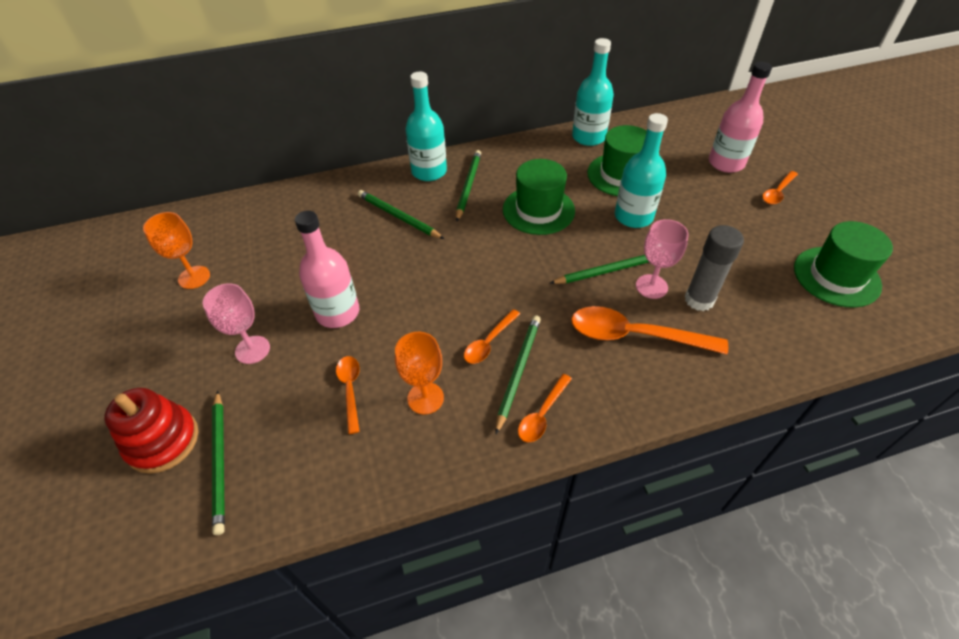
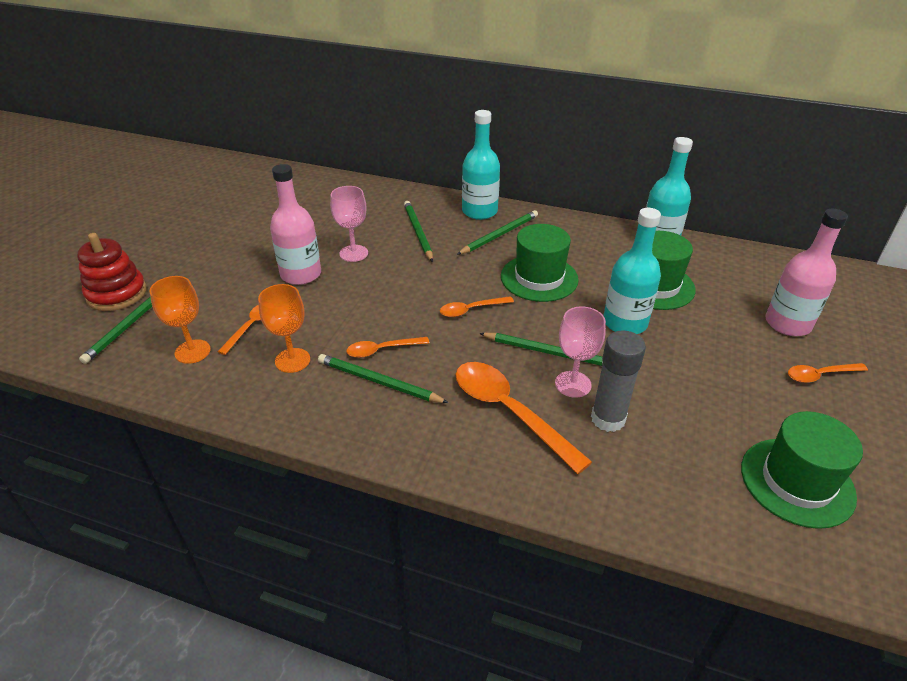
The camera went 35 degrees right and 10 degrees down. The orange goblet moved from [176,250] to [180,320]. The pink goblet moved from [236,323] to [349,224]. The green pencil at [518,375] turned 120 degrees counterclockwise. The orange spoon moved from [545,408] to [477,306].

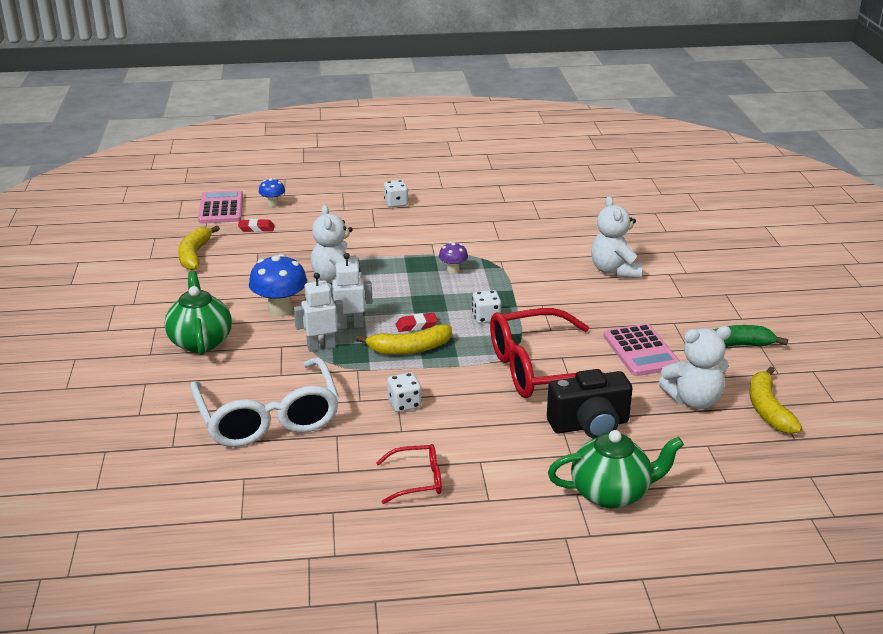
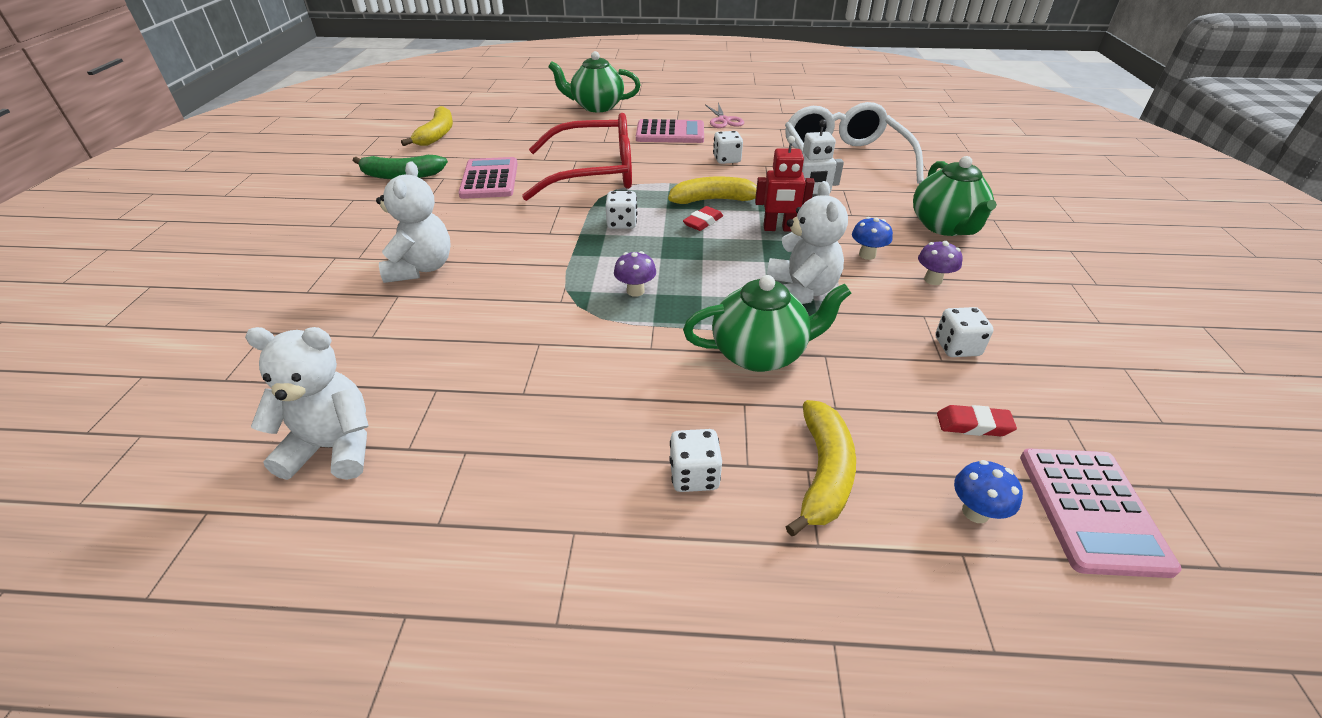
The camera went 170 degrees left and 10 degrees up. The yellow banana moved from [199,248] to [821,468]. The blue mushroom at [278,285] changed to 0.54 times the size. The white robot at [350,291] became the red robot at [785,184]. The red glasses at [409,474] was replaced by the pink scissors at [725,115]. The red eraser at [416,322] turned 45 degrees counterclockwise. The black camera at [590,404] disappeared. The white teddy bear moved from [695,367] to [307,403]. The pink calculator at [670,131] appeared. The green teapot at [767,323] appeared. The purple mushroom at [940,263] appeared. The white dice at [964,332] appeared.

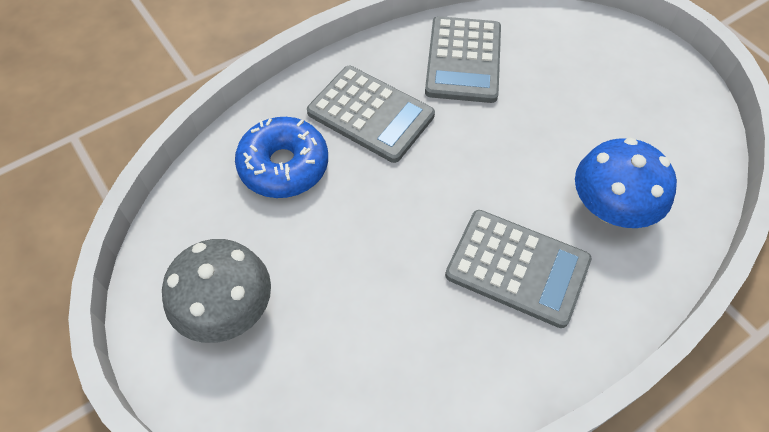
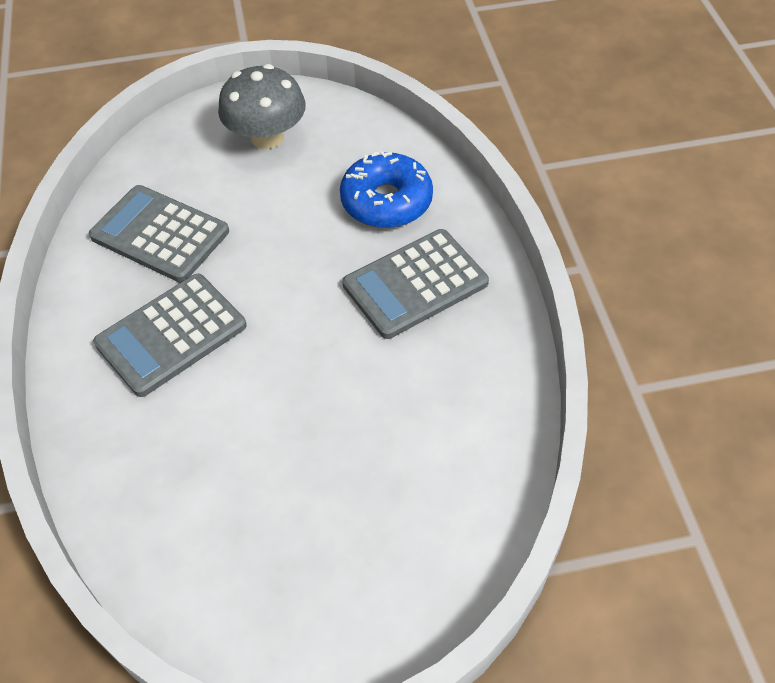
The camera went 115 degrees right and 5 degrees down. The grey calculator moved from [463,59] to [159,233]. The blue mushroom at [626,183] disappeared.

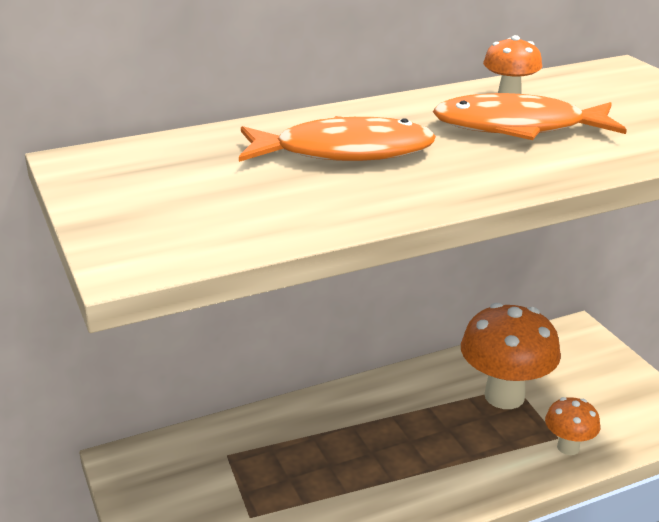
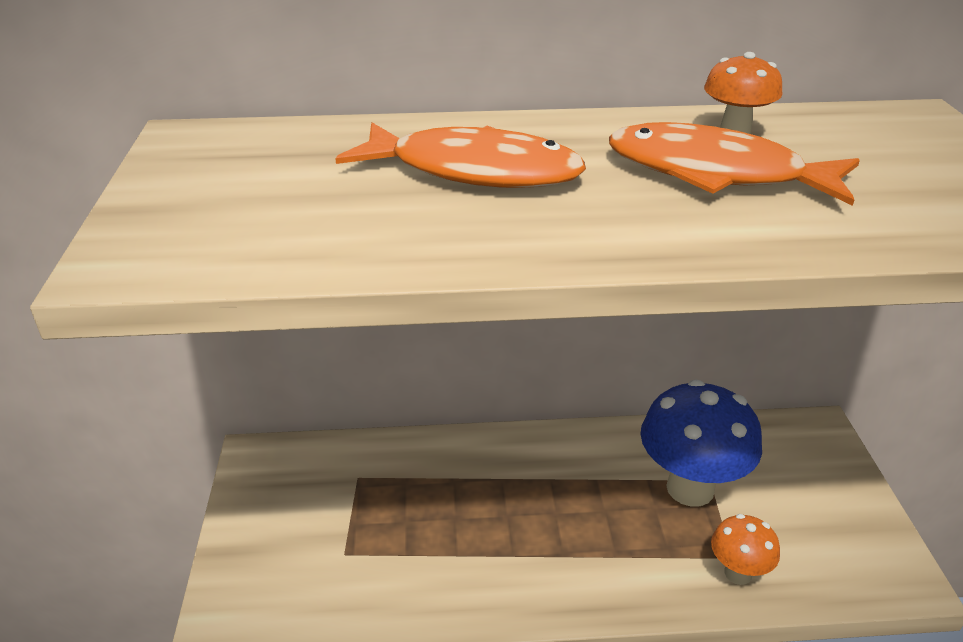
The camera went 20 degrees right and 5 degrees up. The orange mushroom at [511,356] became the blue mushroom at [701,443].

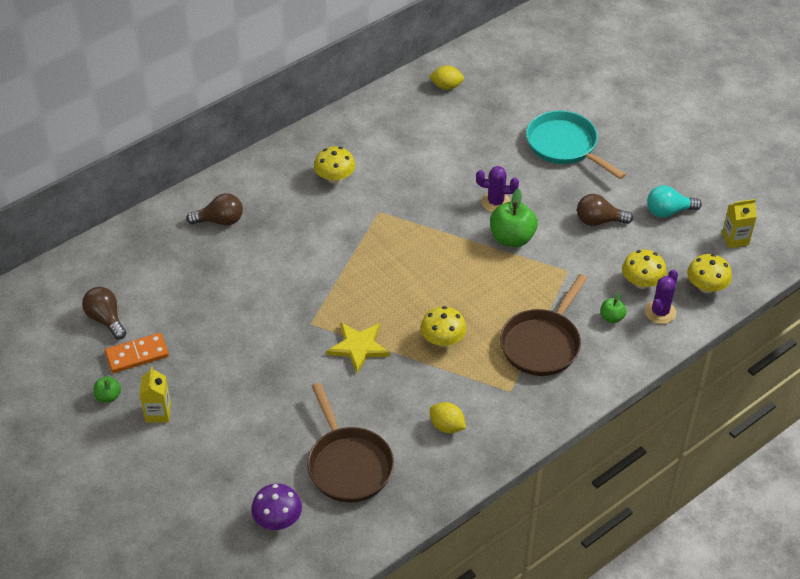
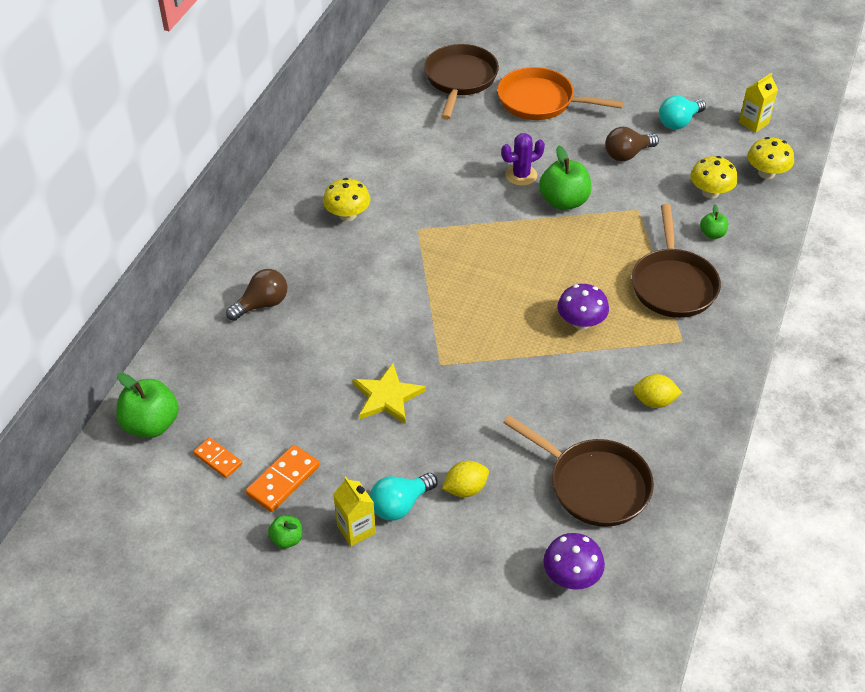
The camera went 30 degrees left and 0 degrees up. The brown light bulb at [104,313] was replaced by the orange domino at [217,458]. The yellow star moved from [358,348] to [389,393]. The yellow mushroom at [443,326] became the purple mushroom at [583,307]. The yellow lemon moved from [446,77] to [465,479]. The turquoise pan at [576,145] became the orange pan at [560,93]. The purple cactus at [661,297] disappeared. The green apple at [147,405] appeared. The turquoise light bulb at [404,497] appeared. The brown pan at [461,82] appeared.

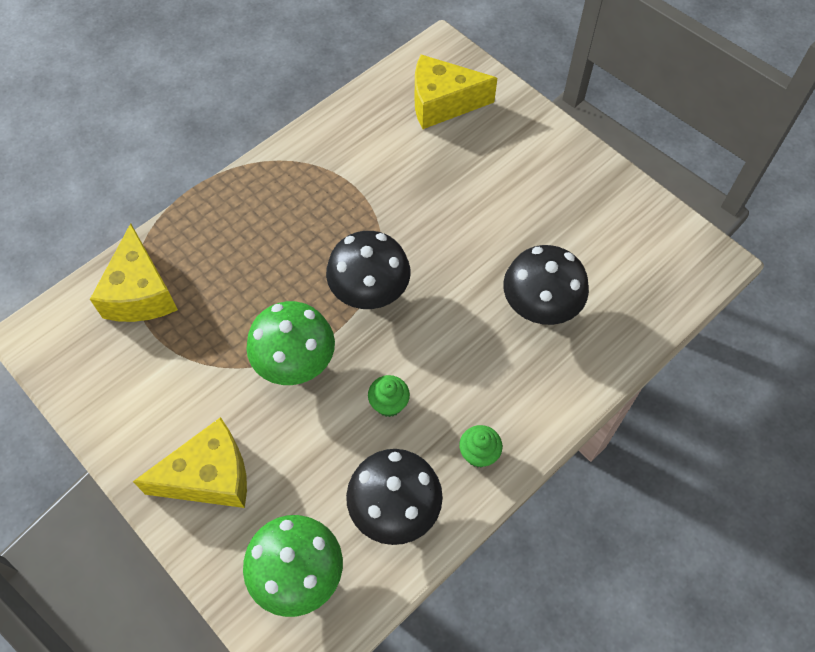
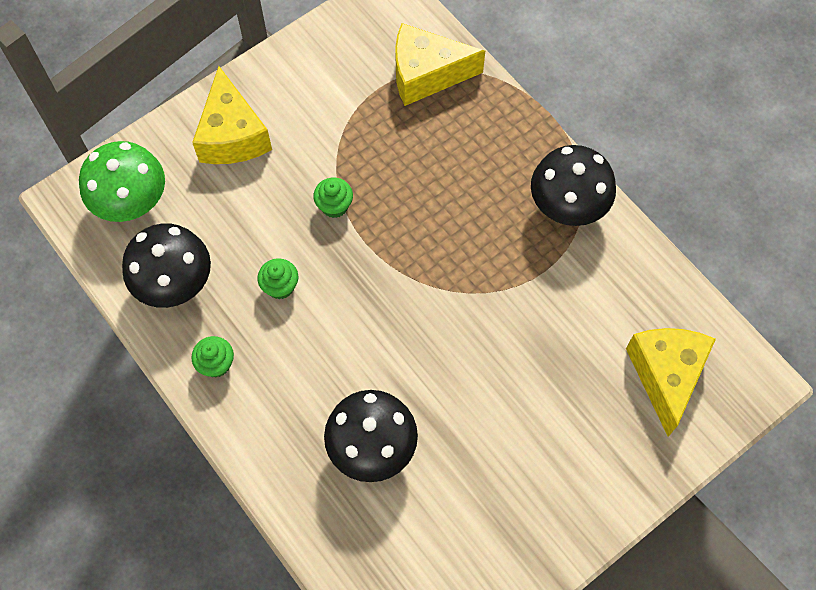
The camera went 95 degrees right and 5 degrees up. The green mushroom at [290,343] was replaced by the green cupcake at [333,198]. The black mushroom moved from [368,270] to [573,185].

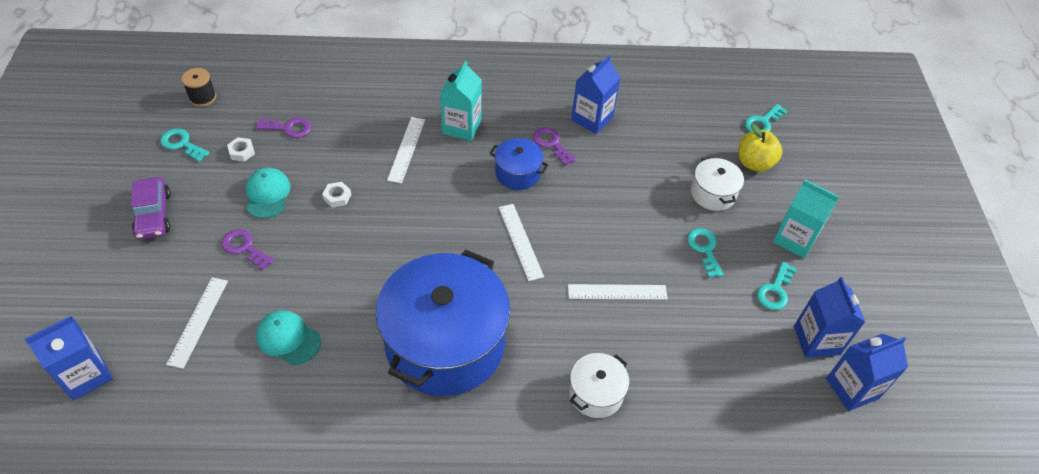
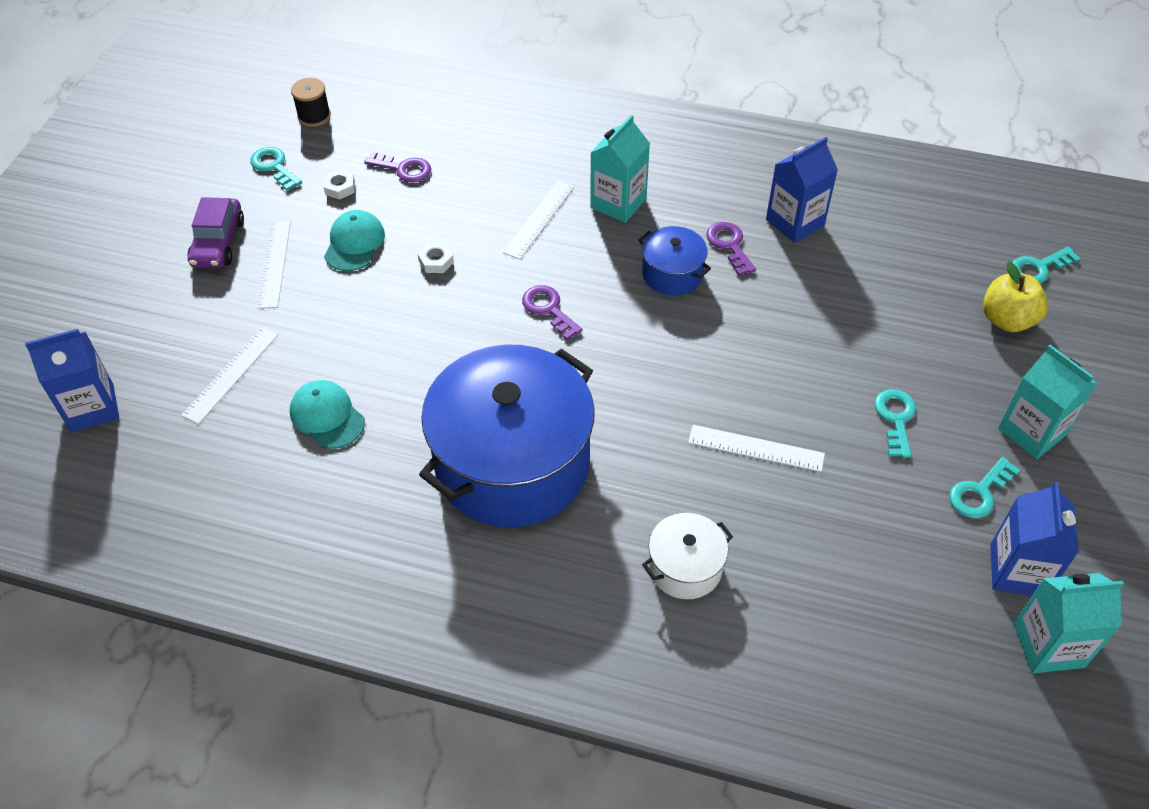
The camera went 20 degrees right and 0 degrees up. The purple key moved from [247,249] to [552,312]. The white ruler moved from [521,242] to [274,265]. The white pot at [717,184] disappeared. The blue carton at [867,372] became the turquoise carton at [1069,623].

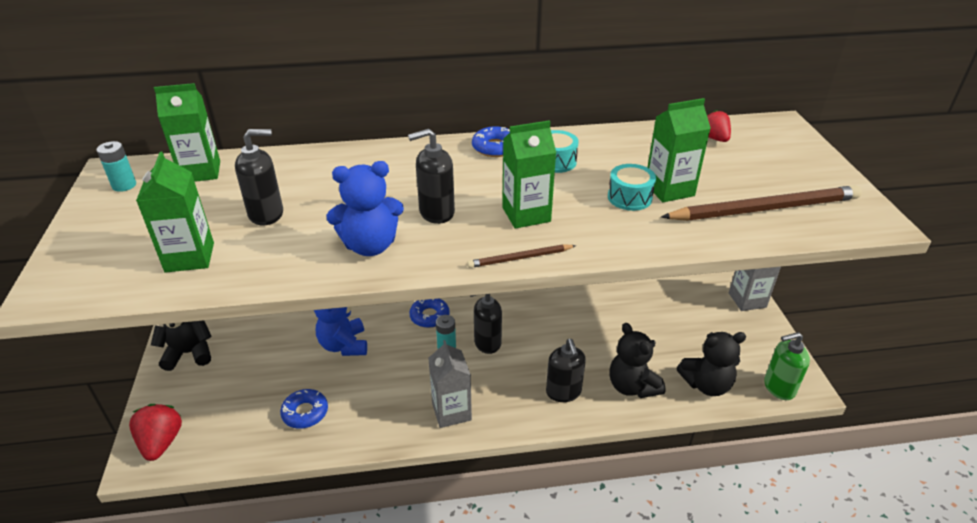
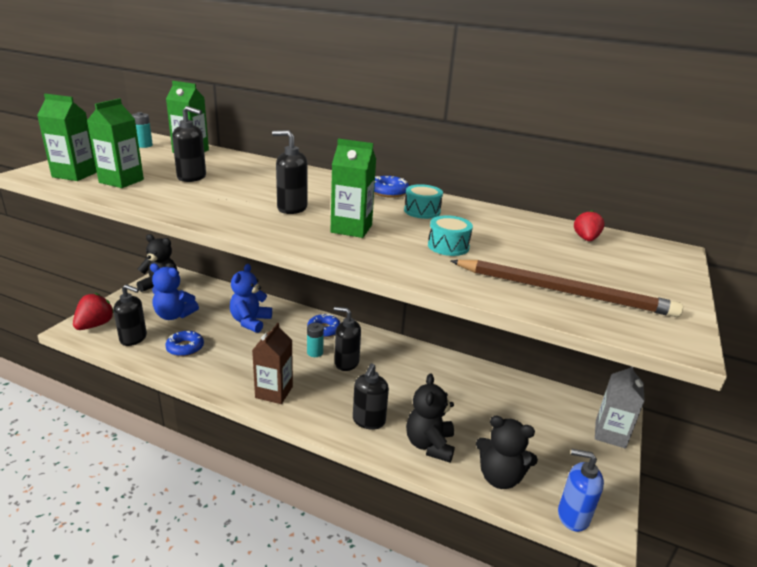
The camera went 30 degrees right and 10 degrees down. The blue teddy bear moved from [365,208] to [174,291]. The grey carton at [450,384] became the brown carton at [272,363]. The brown pencil at [521,256] disappeared. The green carton moved from [679,150] to [67,137]. The green soap dispenser at [787,366] became the blue soap dispenser at [581,490]. The black soap dispenser at [130,315] appeared.

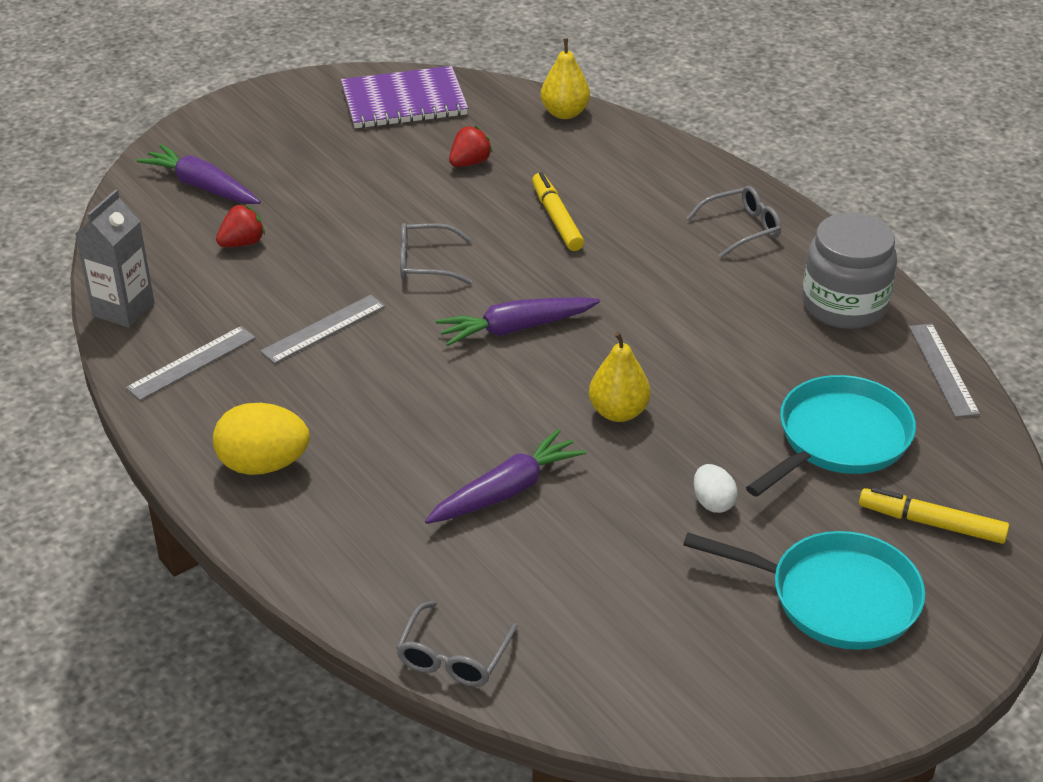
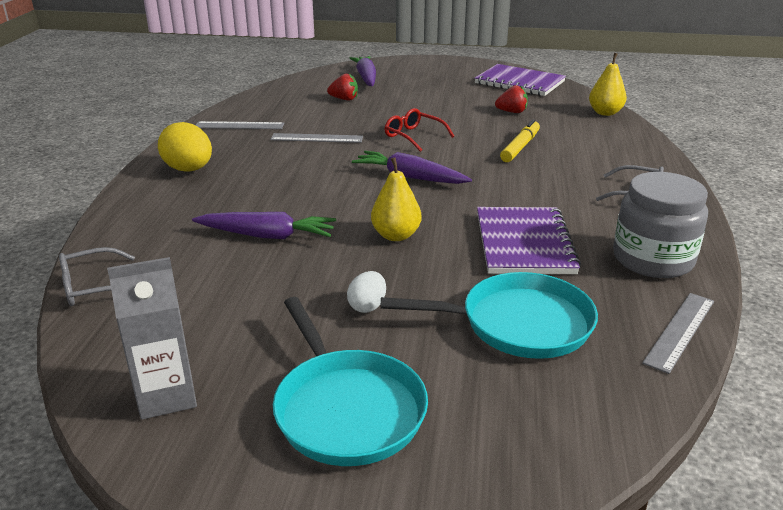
The camera went 45 degrees right and 10 degrees down. The grey carton moved from [115,258] to [152,338]. The grey glasses at [436,253] became the red glasses at [419,130]. The yellow marker at [934,515] disappeared. The purple notebook at [529,240] appeared.

